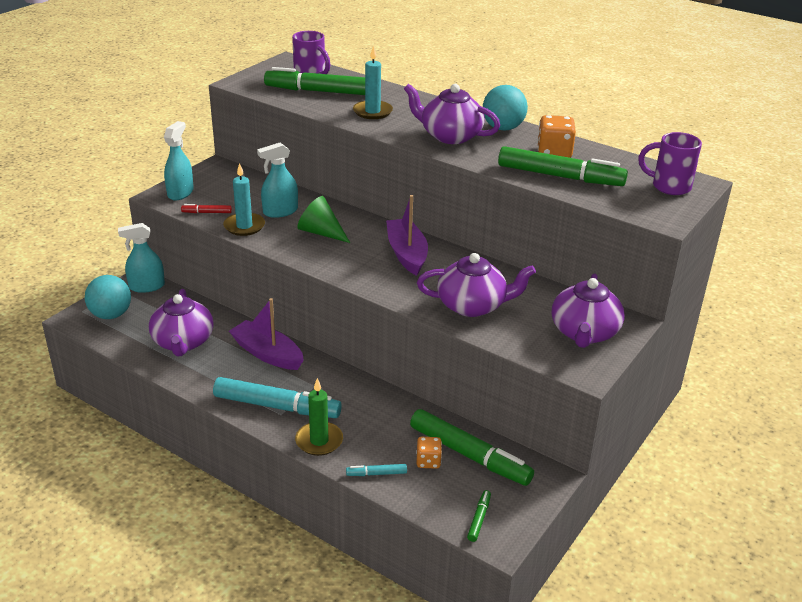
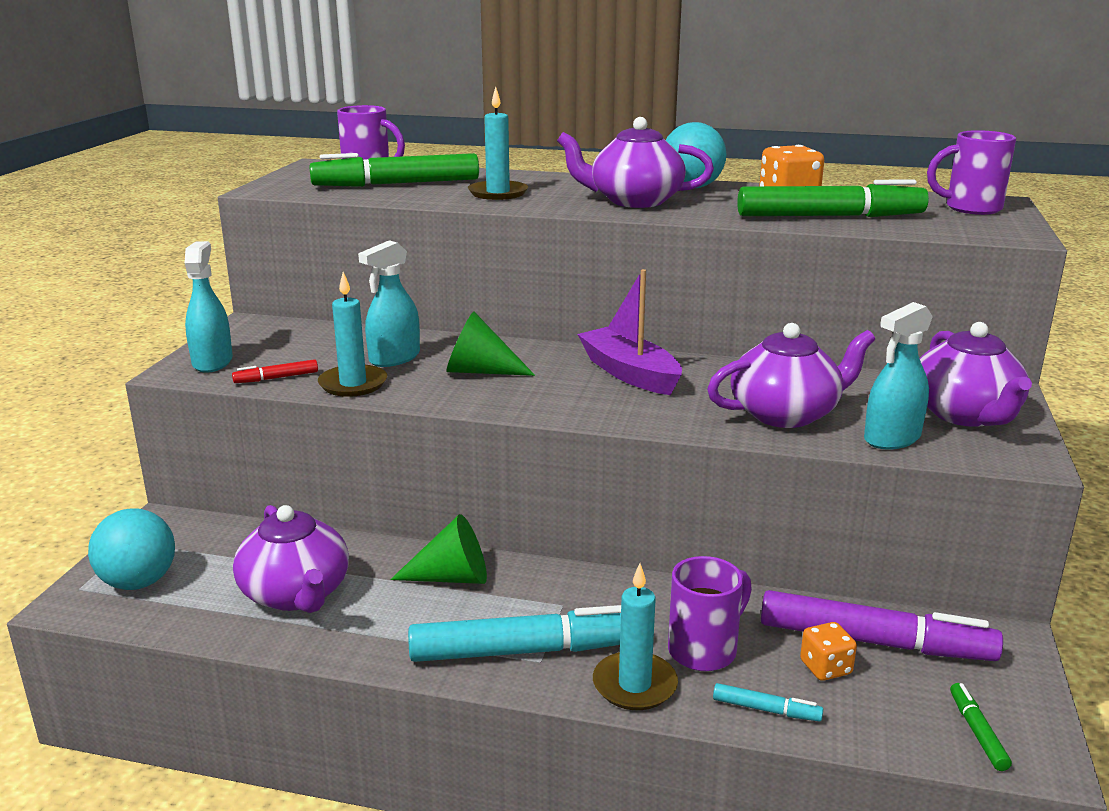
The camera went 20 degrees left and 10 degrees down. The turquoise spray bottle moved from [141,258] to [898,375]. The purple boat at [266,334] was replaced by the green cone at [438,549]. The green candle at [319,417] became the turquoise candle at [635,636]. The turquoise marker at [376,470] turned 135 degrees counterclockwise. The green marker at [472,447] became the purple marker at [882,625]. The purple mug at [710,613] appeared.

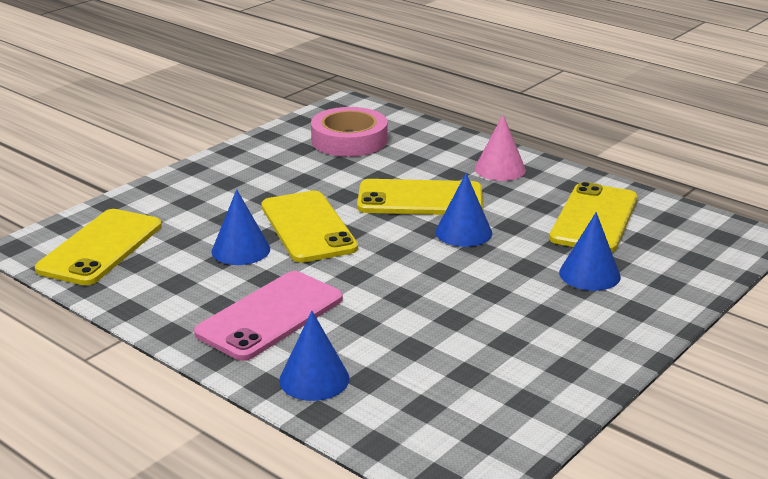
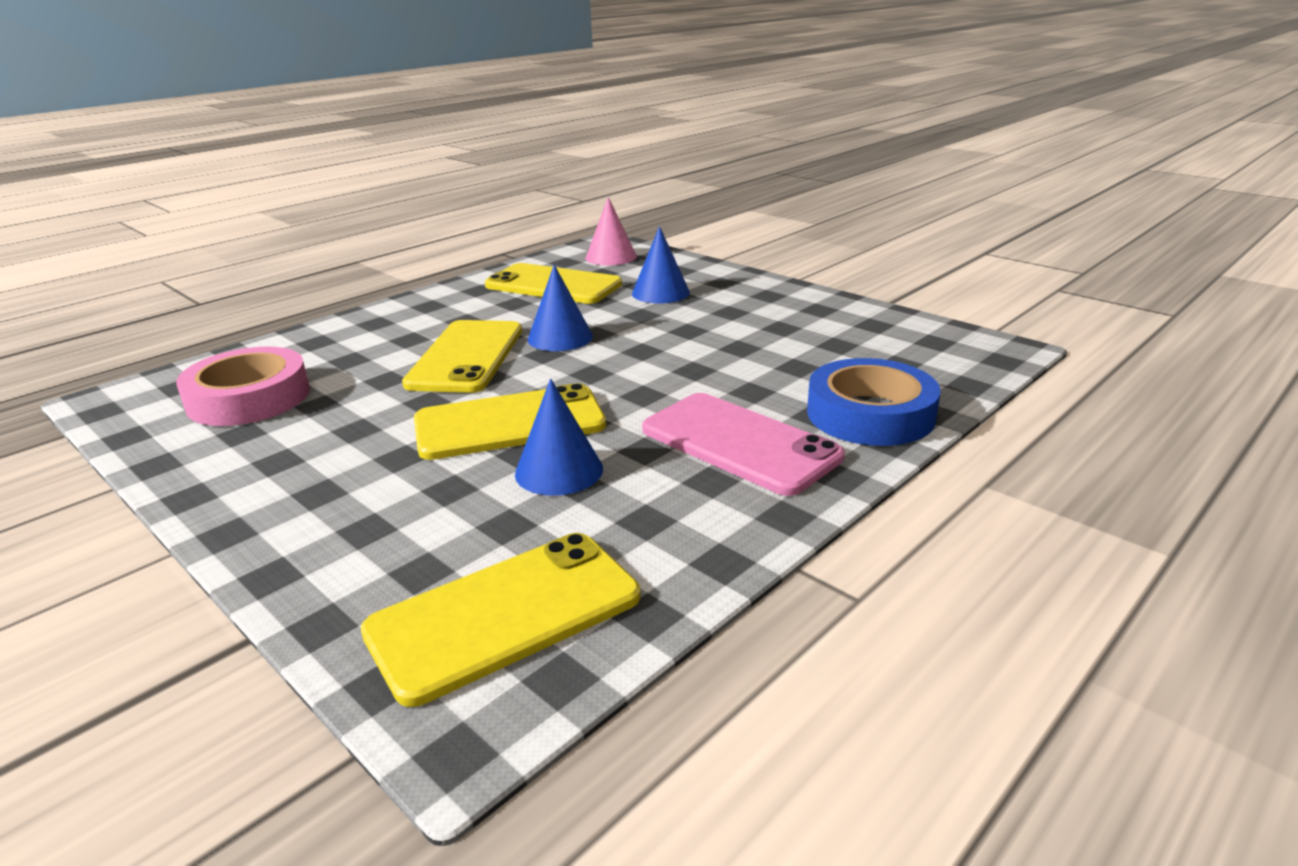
The camera went 85 degrees left and 0 degrees up. The yellow phone at [98,247] turned 60 degrees counterclockwise. The blue cone at [314,356] was replaced by the blue tape at [874,402]. The pink cone moved from [500,147] to [611,231].

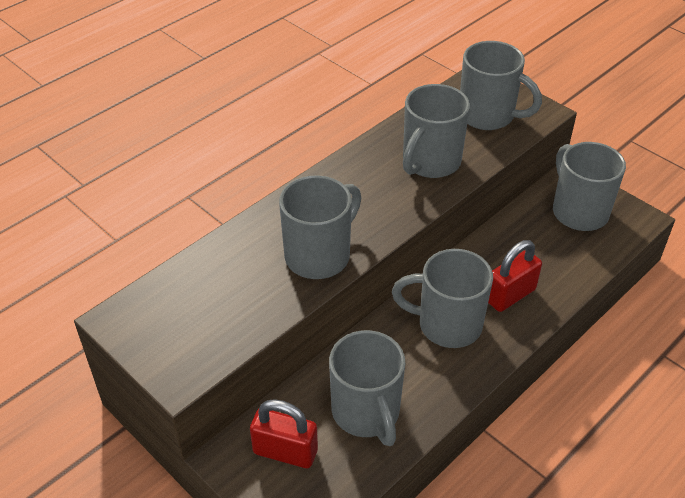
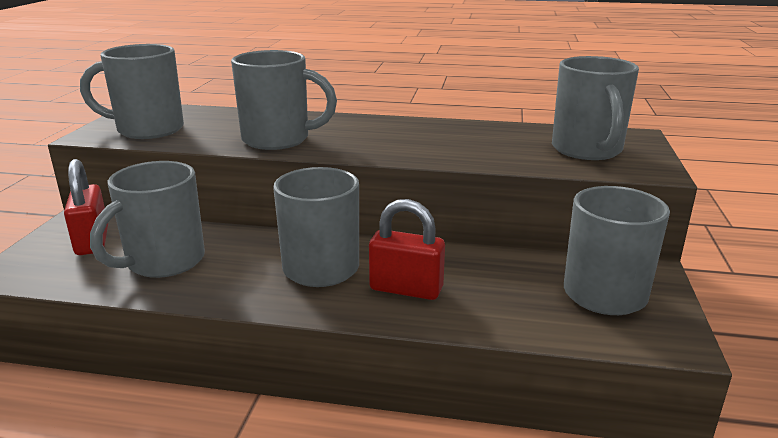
The camera went 55 degrees right and 20 degrees down. The grey mug moved from [436,131] to [132,91].

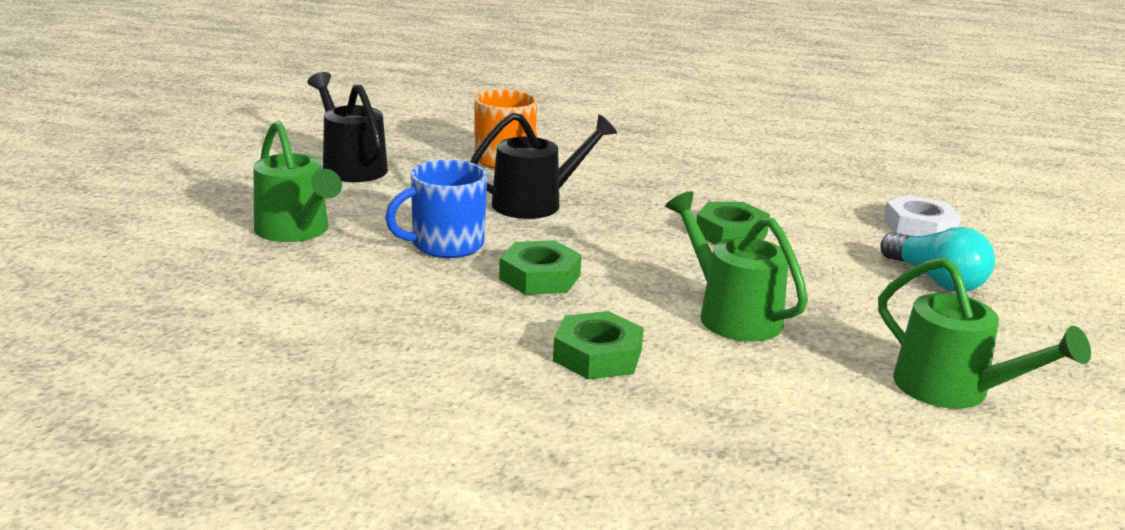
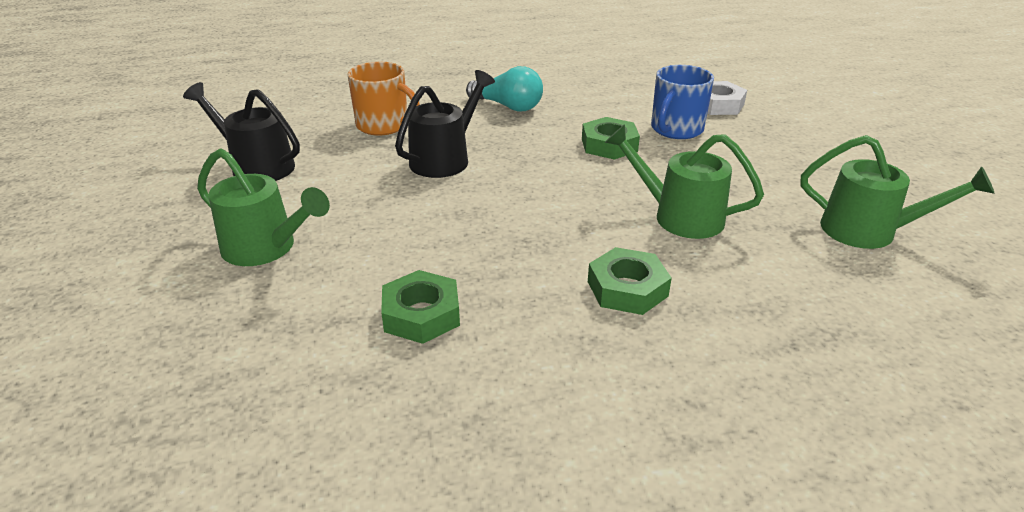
The camera went 25 degrees left and 10 degrees up. The blue mug moved from [436,209] to [682,102]. The green nut moved from [540,267] to [420,307]. The turquoise light bulb moved from [938,259] to [504,89].

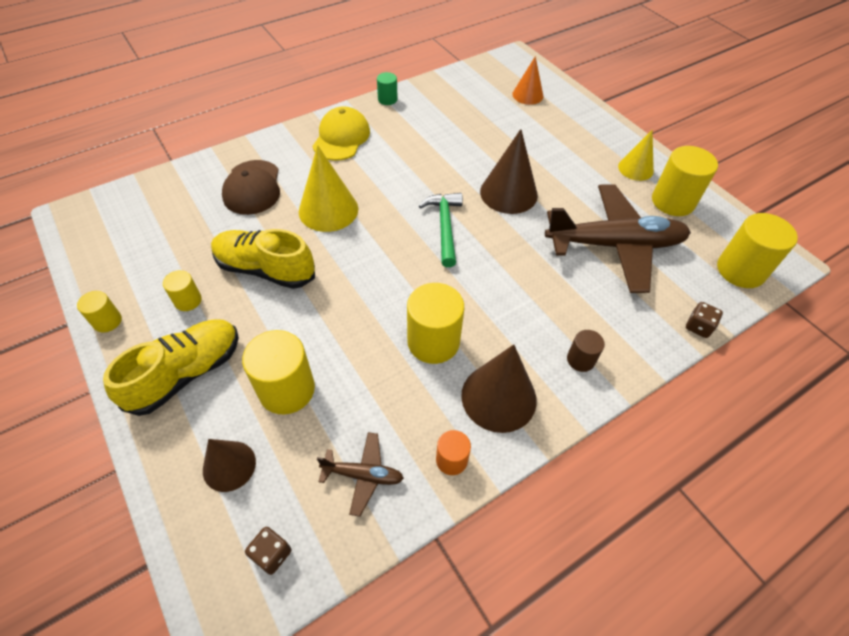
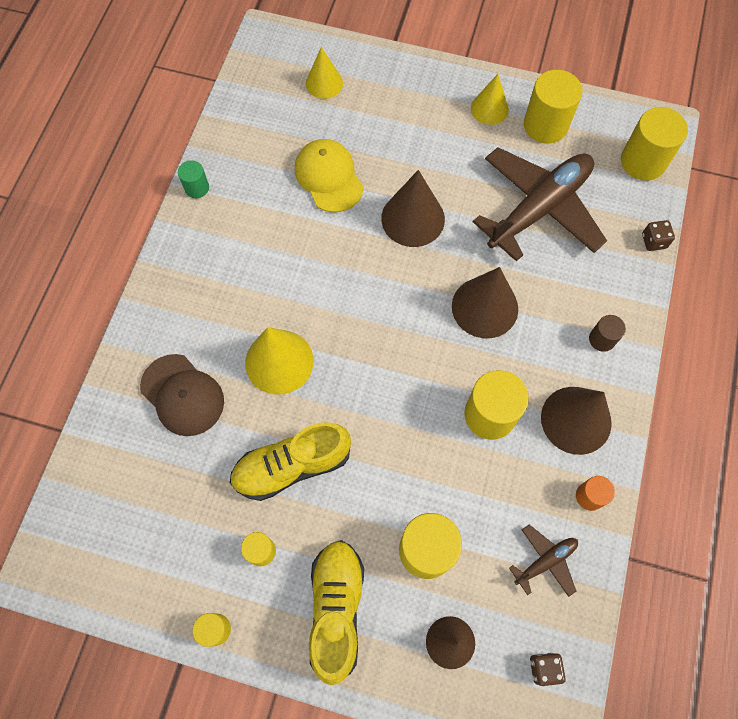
The camera went 40 degrees left and 15 degrees up. The yellow cap moved from [341,133] to [329,176]. The green hammer at [441,230] disappeared. The orange cone at [527,80] became the yellow cone at [324,73]. The brown cone at [485,302] appeared.

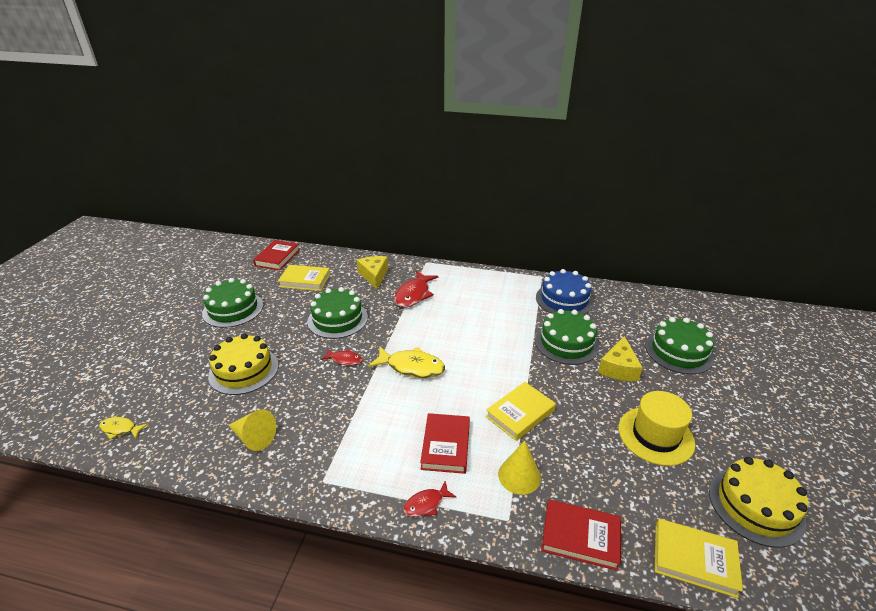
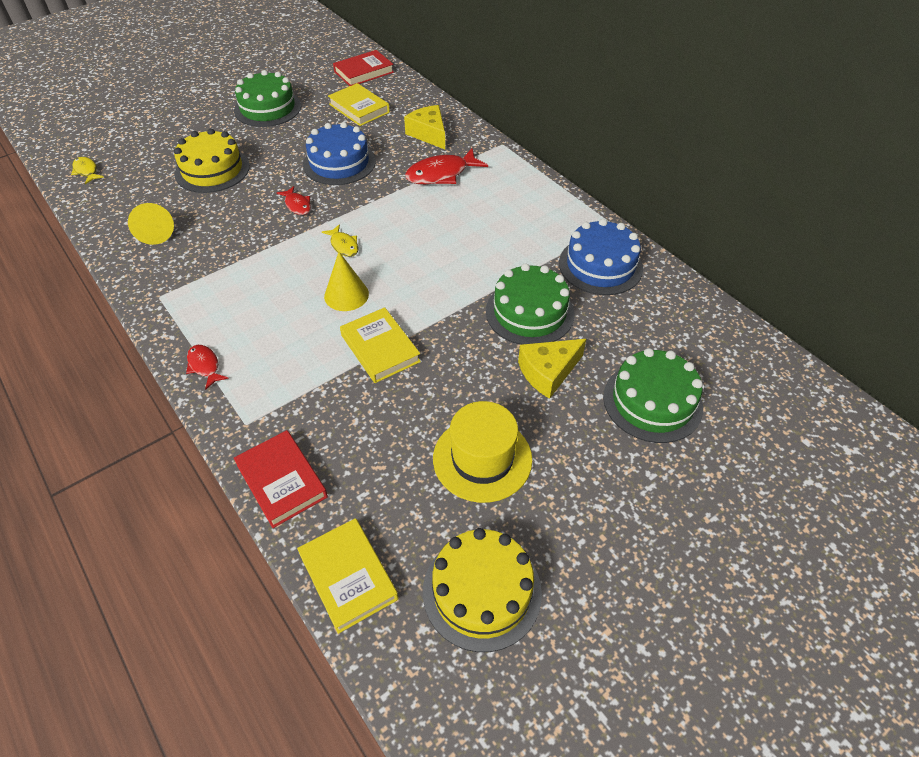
The camera went 40 degrees right and 15 degrees up. The green cake at [337,313] became the blue cake at [339,153]. The yellow cheese at [372,272] turned 60 degrees counterclockwise. The yellow fish at [406,362] changed to 0.55 times the size. The red fish at [430,499] turned 45 degrees clockwise. The red book at [445,443] disappeared. The yellow book at [521,411] turned 60 degrees clockwise. The yellow cone moved from [519,468] to [346,281].

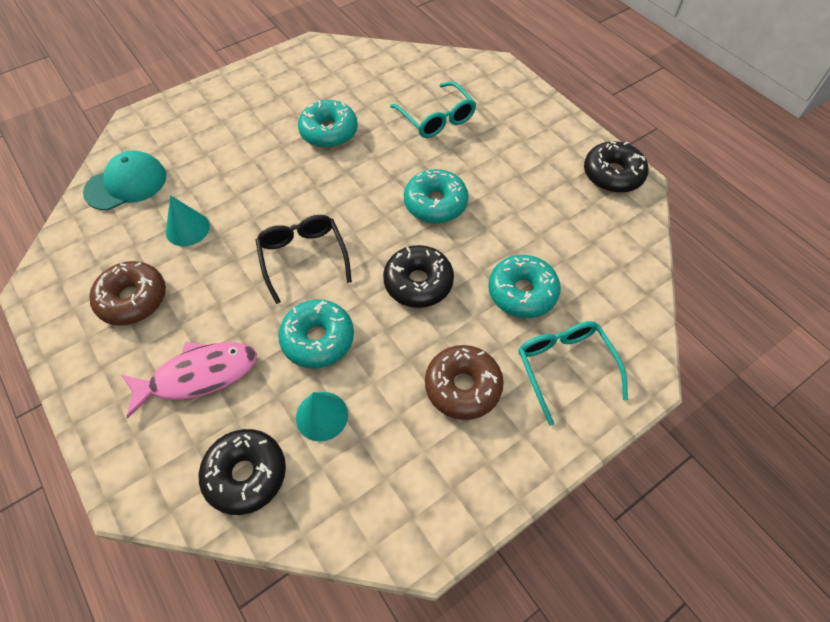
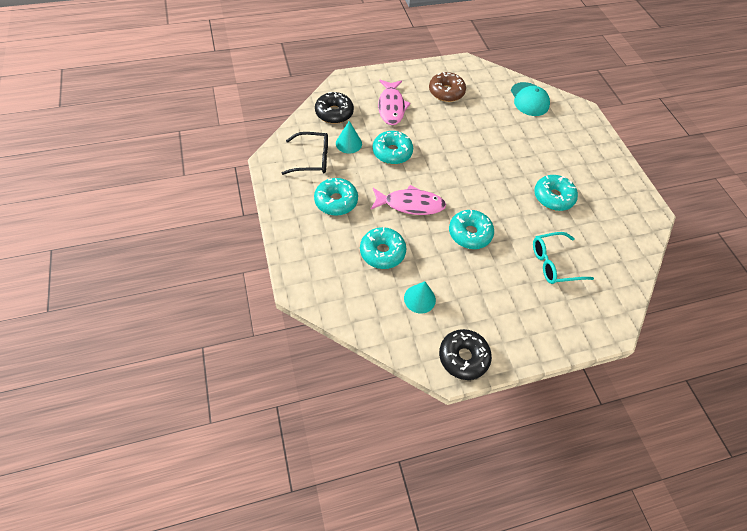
The camera went 105 degrees right and 0 degrees up. The turquoise cone moved from [188,220] to [420,297]. The black glasses moved from [303,259] to [304,153]. The black donut at [418,276] was replaced by the pink fish at [408,200]. The brown donut at [464,382] became the turquoise donut at [336,197]. The turquoise glasses at [573,373] disappeared.

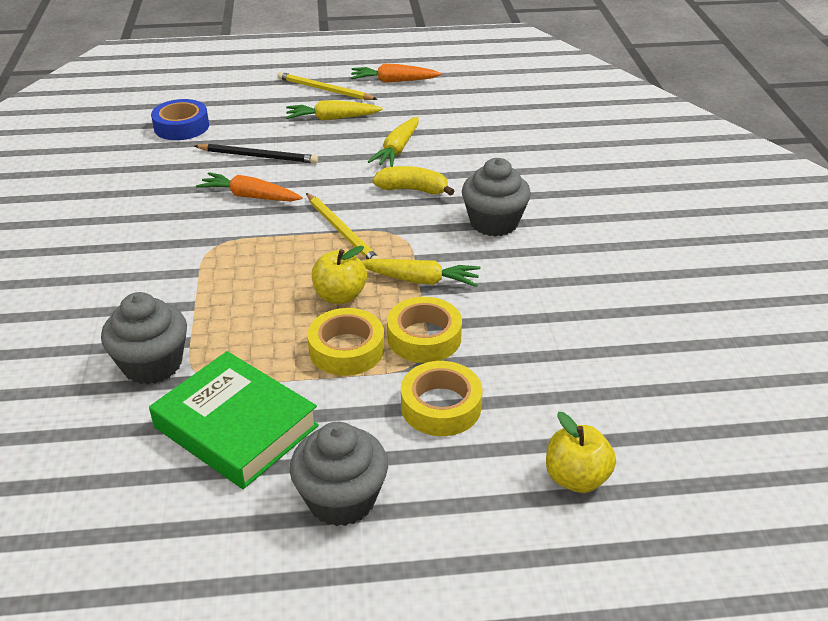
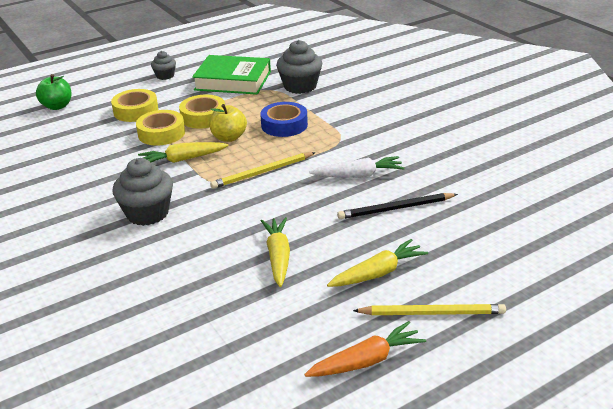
The camera went 155 degrees right and 5 degrees down. The blue tape moved from [180,119] to [284,119]. The orange carrot at [249,186] became the white carrot at [357,167]. The grey cupcake at [339,474] changed to 0.57 times the size. The yellow pencil at [343,226] turned 60 degrees counterclockwise. The yellow banana at [414,181] disappeared. The yellow apple at [581,452] became the green apple at [53,92].

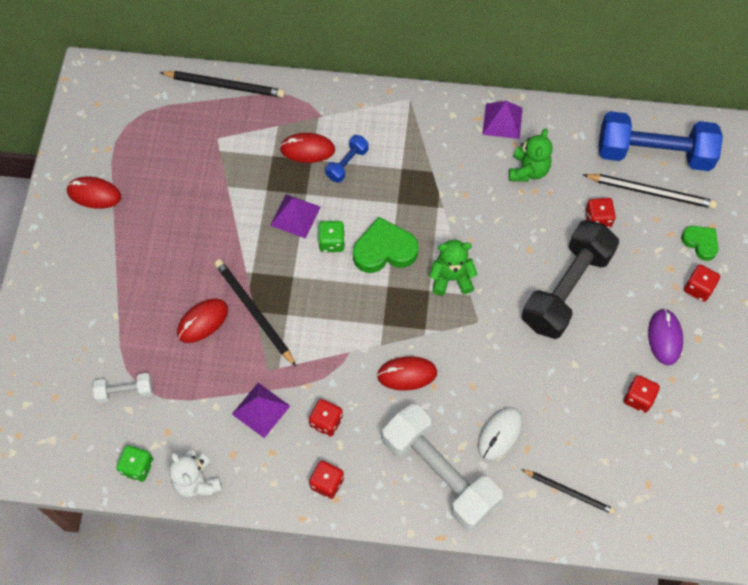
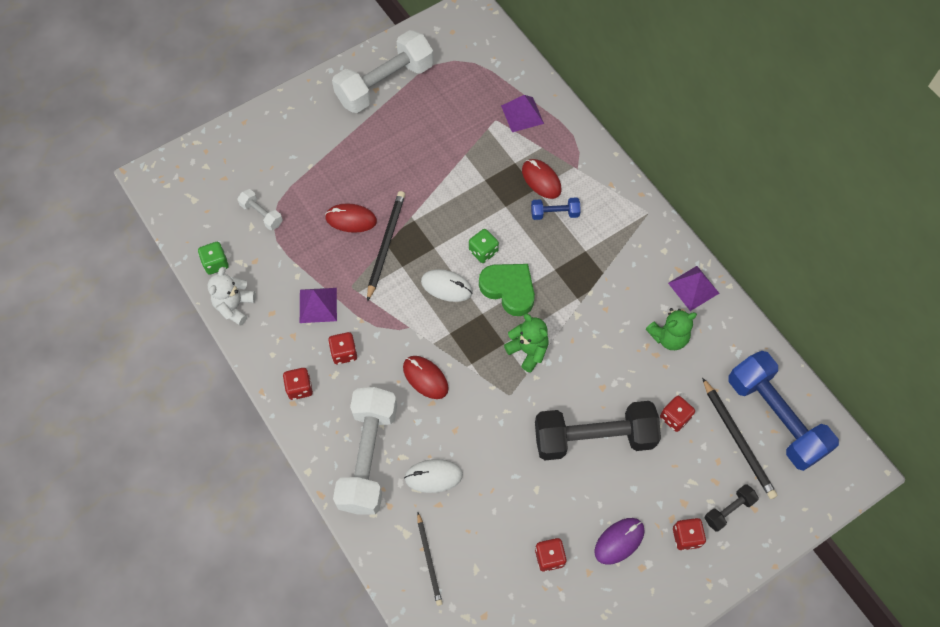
The camera went 50 degrees right and 0 degrees up. The red mouse at [94,193] was replaced by the white dumbbell at [383,71]. The black pencil at [222,84] disappeared. The purple pyramid moved from [295,216] to [522,113]. The green heart at [699,243] was replaced by the black dumbbell at [732,508]. The white mouse at [447,285] appeared.

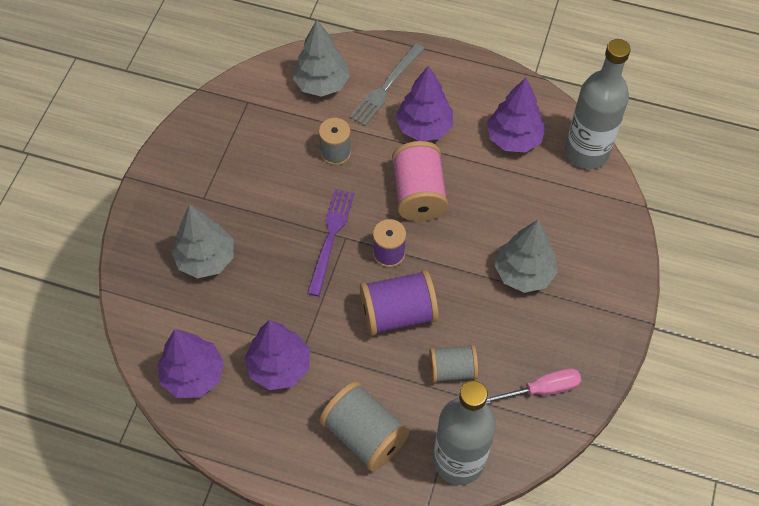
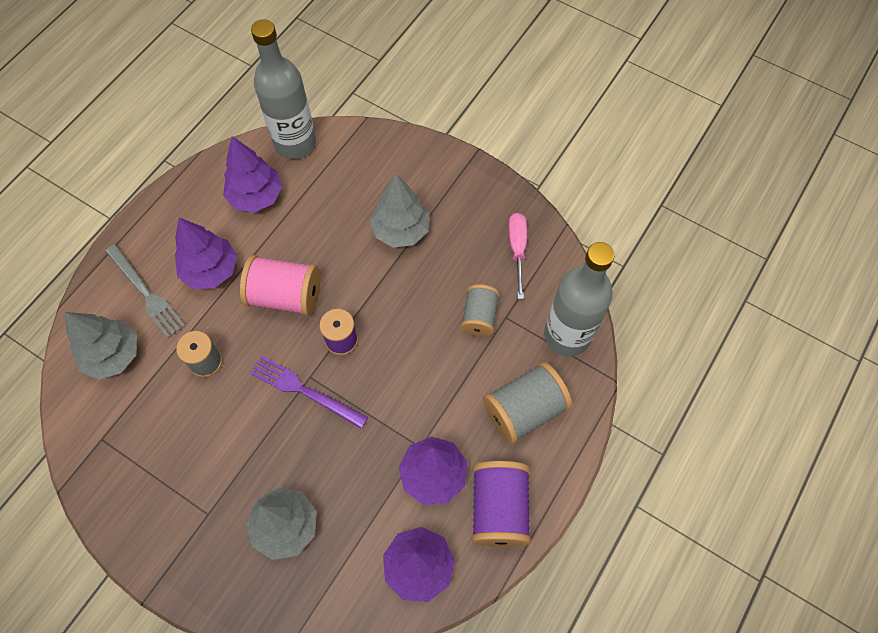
The camera went 75 degrees left and 5 degrees up. The purple spool moved from [399,303] to [501,504].

